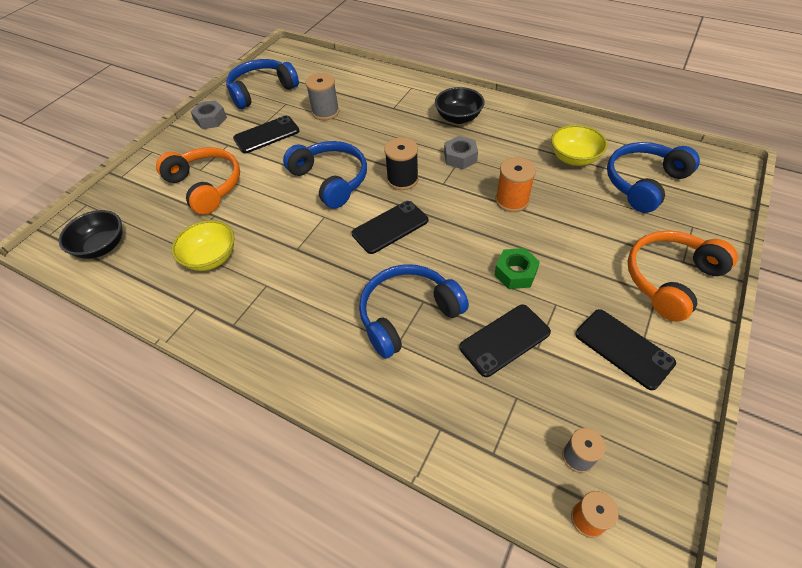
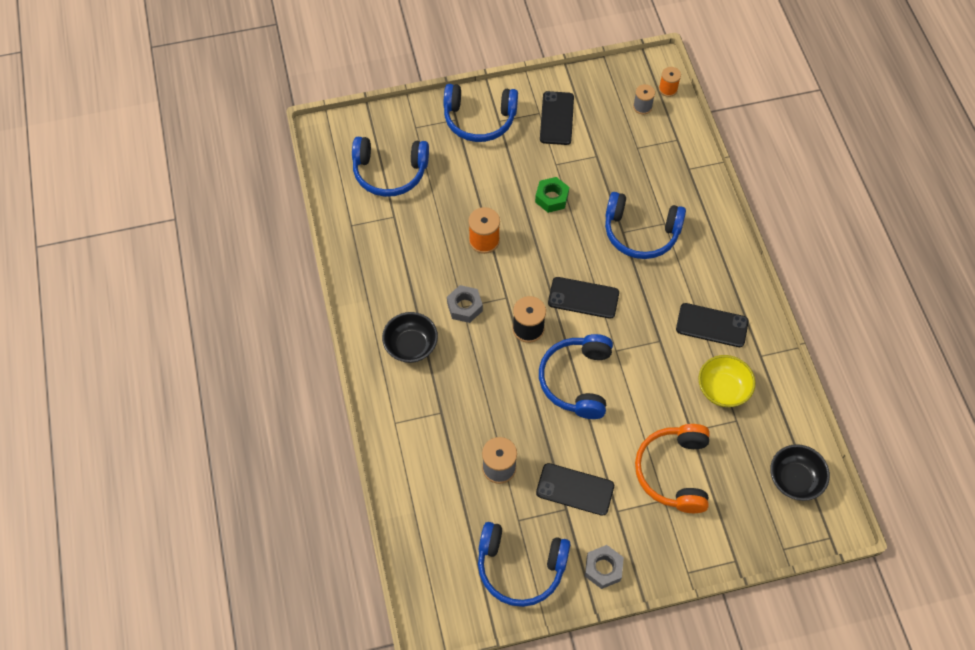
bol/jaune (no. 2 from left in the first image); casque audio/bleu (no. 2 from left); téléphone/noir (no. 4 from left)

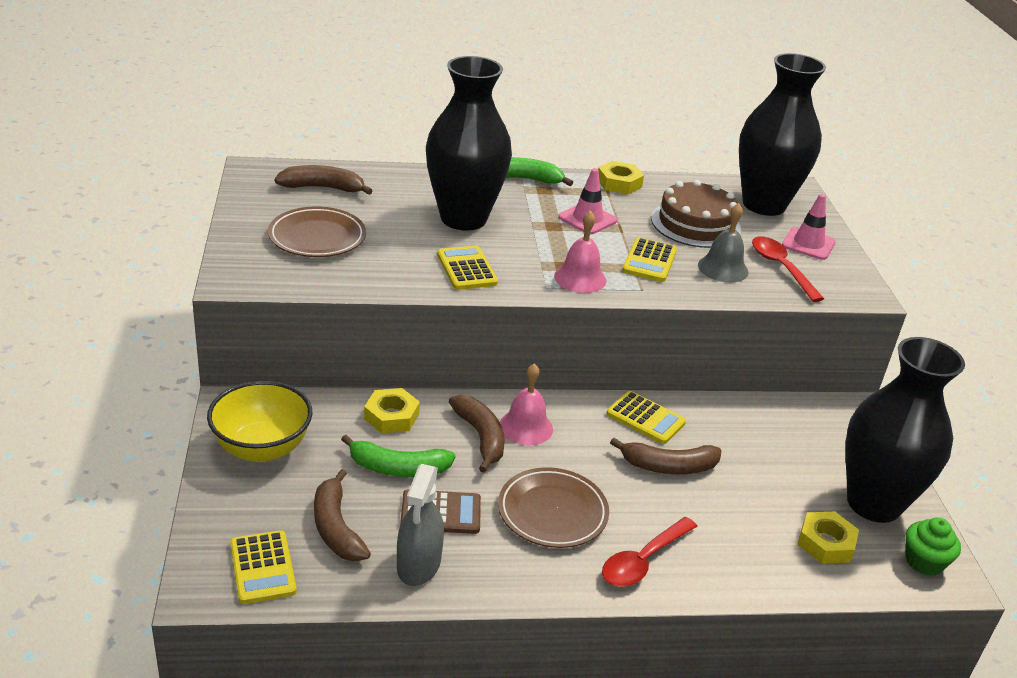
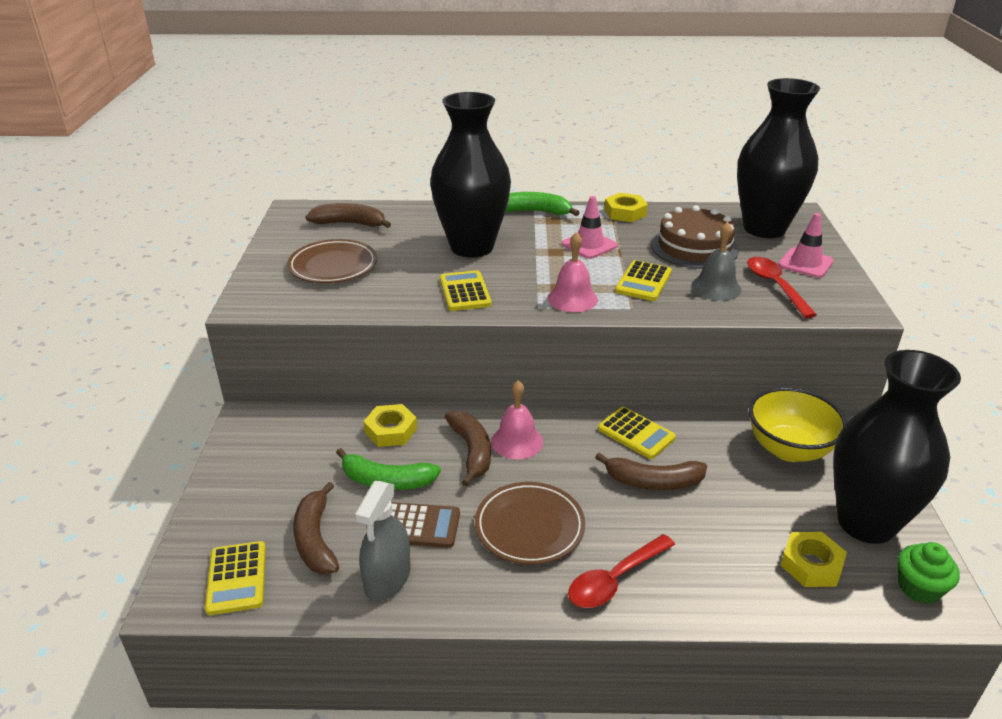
bol/jaune

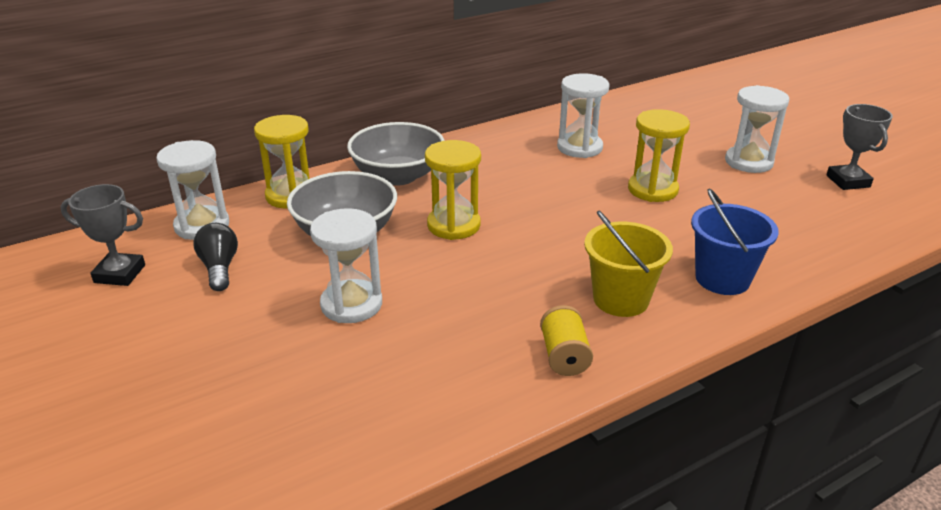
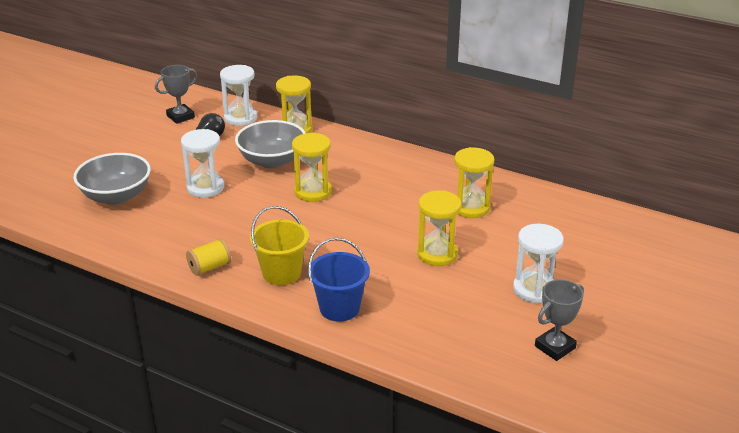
sablier/jaune (no. 4 from left); bol/gris (no. 1 from left); trophée/gris (no. 1 from left)

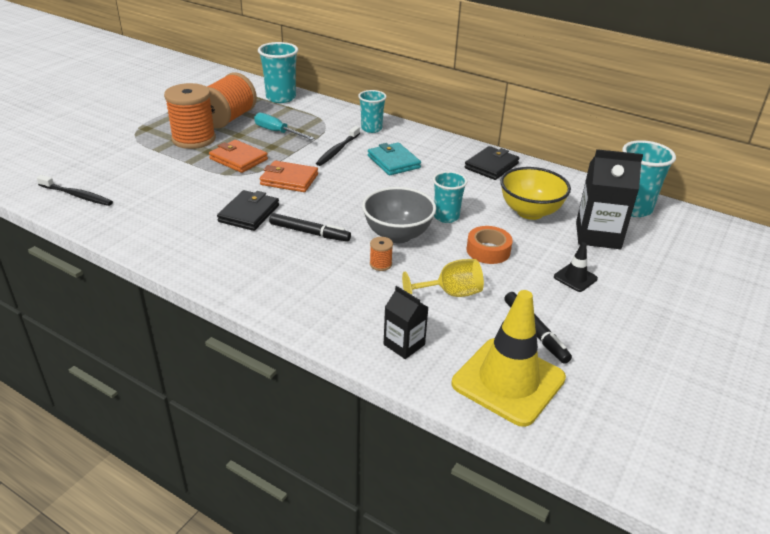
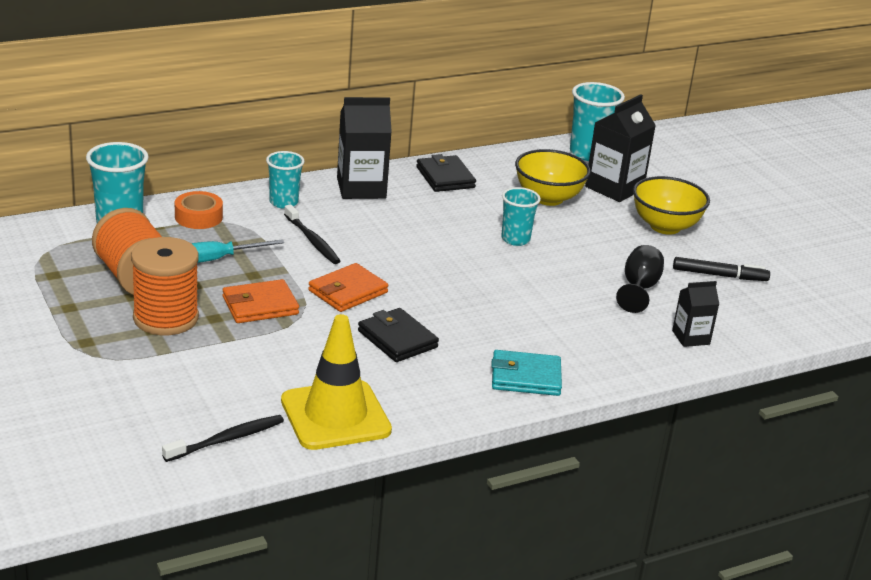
portefeuille/turquoise; bol/gris; feutre/noir (no. 1 from left in the first image); ruban adhésif/orange; bobine/orange (no. 3 from left in the first image); bol/jaune (no. 2 from left); verre à pied/noir; cône de chantier/jaune; brique de lait/noir (no. 1 from left)

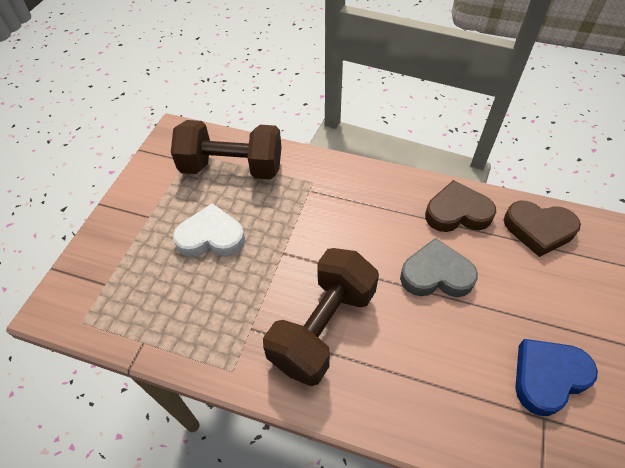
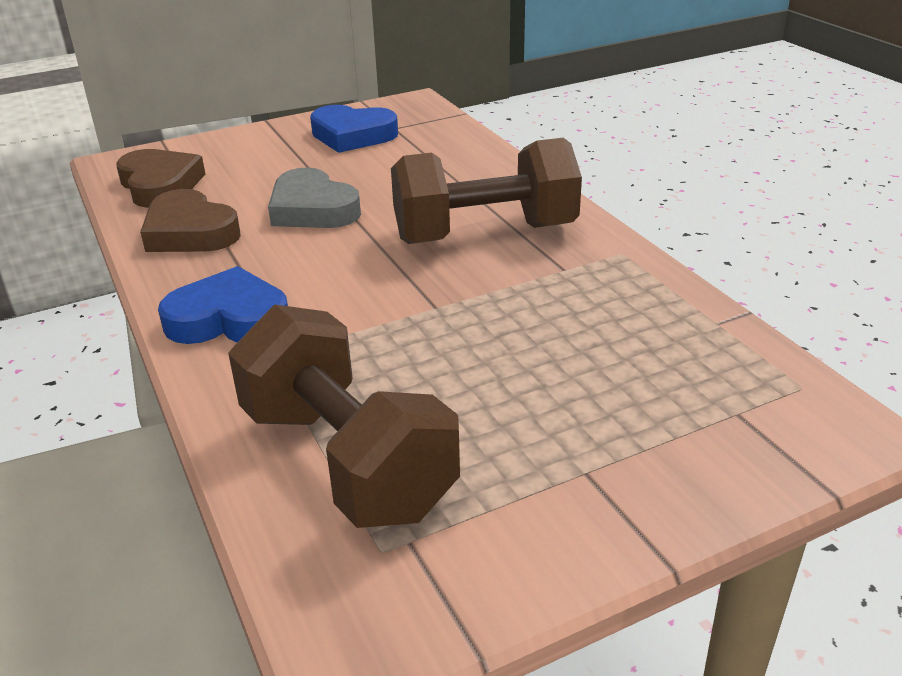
cœur/blanc; cœur/bleu (no. 1 from left)

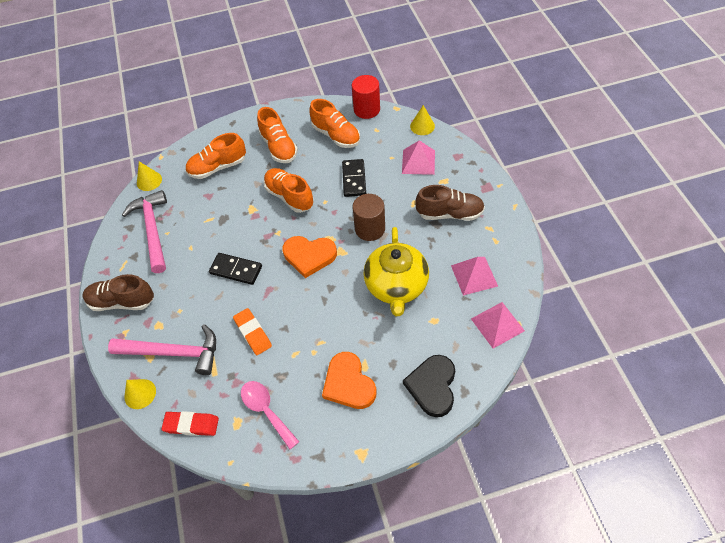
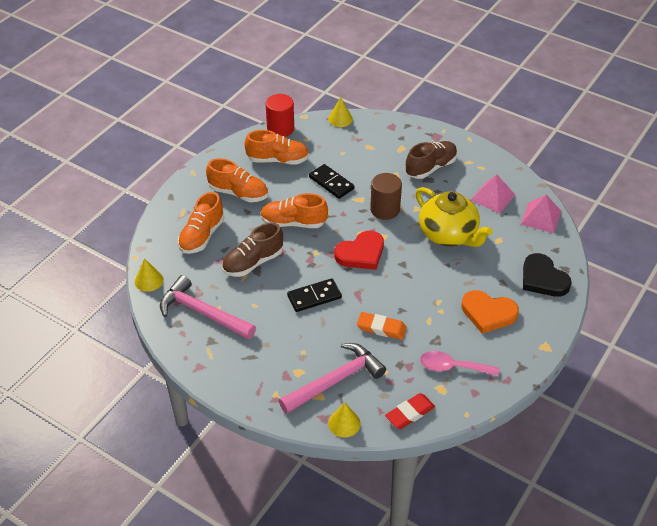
pyramide/rose (no. 1 from left in the first image); cœur/rouge; chaussure/marron (no. 1 from left)

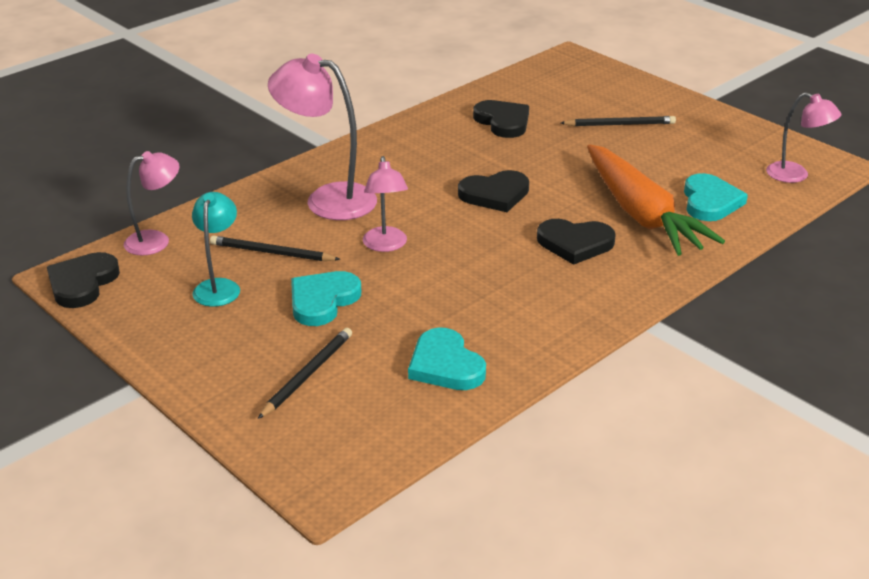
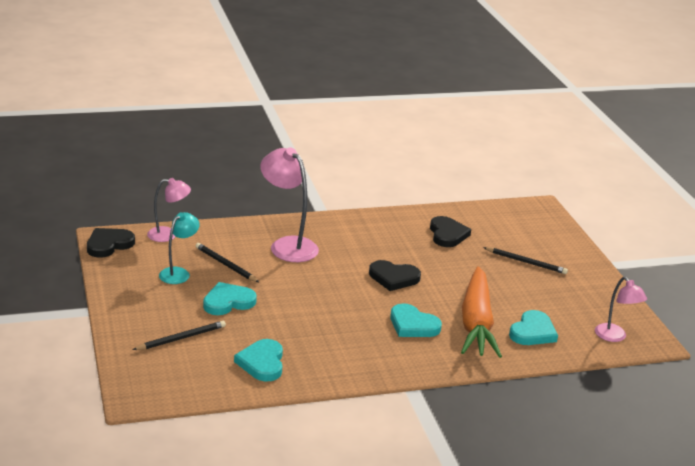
lampe/rose (no. 3 from left in the first image); cœur/turquoise (no. 3 from left)

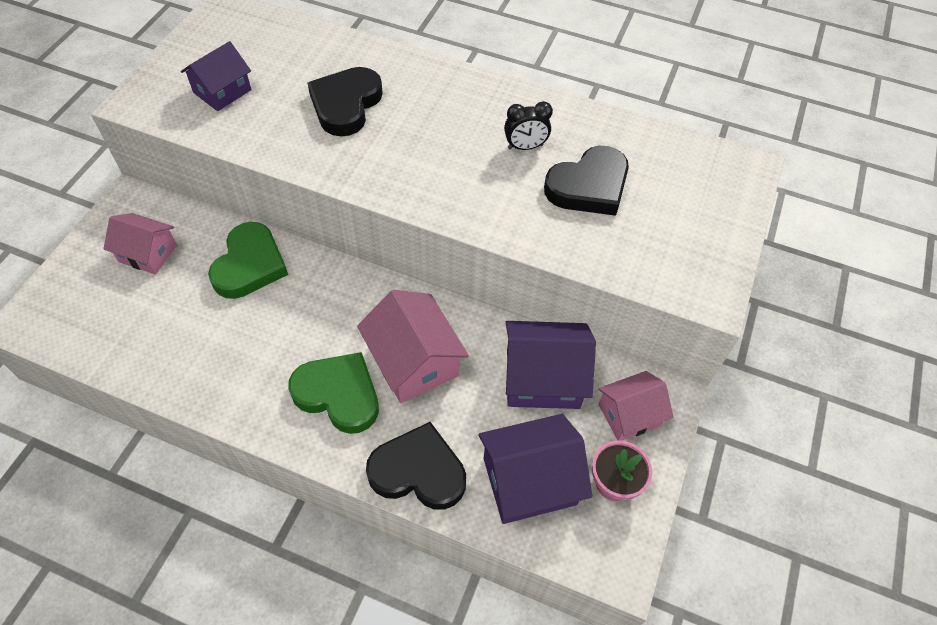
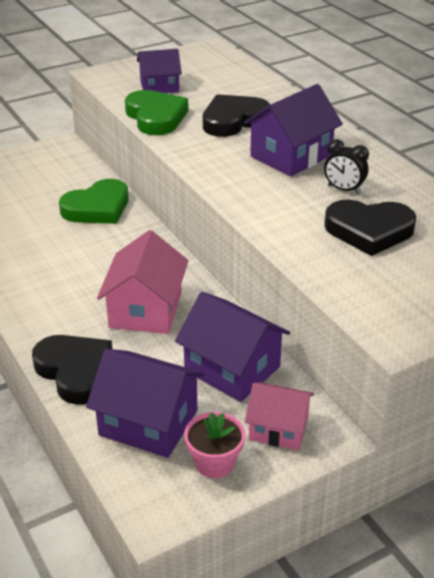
maison/rose (no. 1 from left in the first image); cœur/vert (no. 2 from left); maison/violet (no. 4 from left)

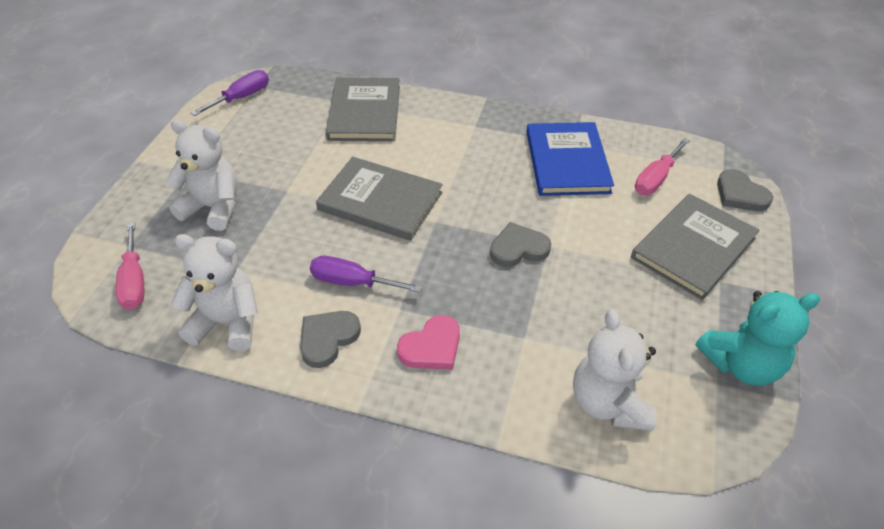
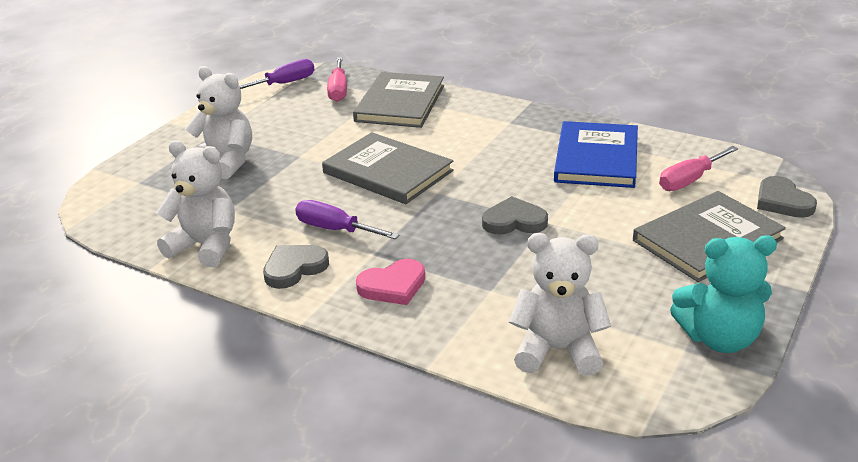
tournevis/rose (no. 1 from left); ours en peluche/blanc (no. 3 from left)

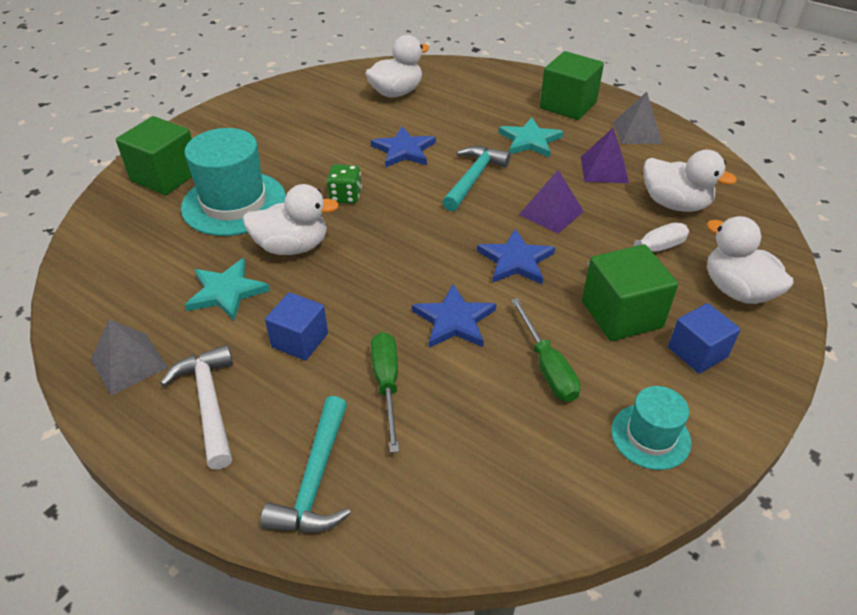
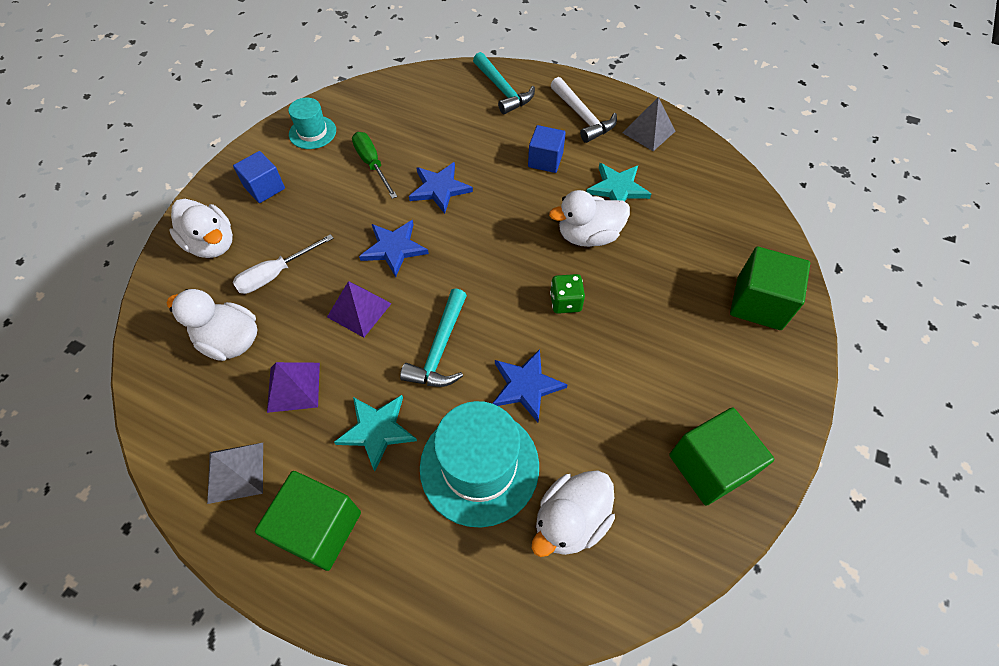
chapeau/turquoise (no. 2 from left); cube/vert (no. 2 from left); tournevis/vert (no. 1 from left in the first image); marteau/turquoise (no. 2 from left)

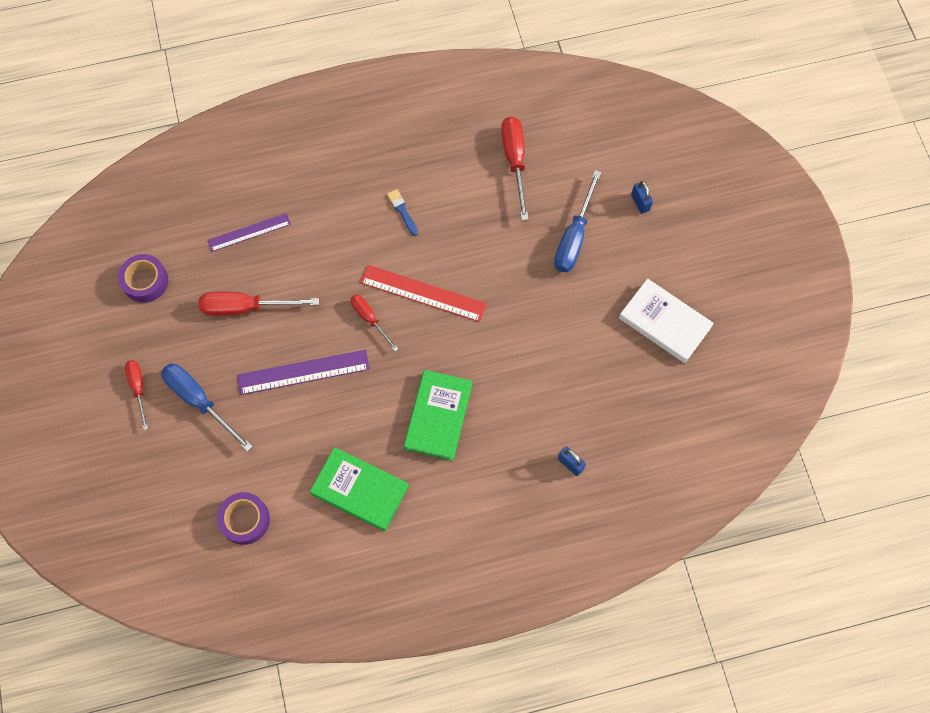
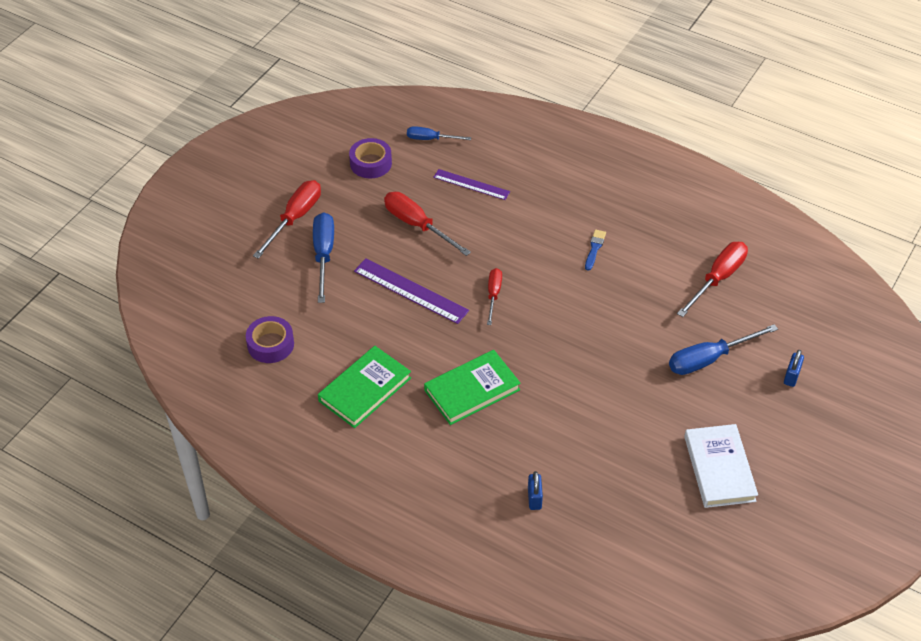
règle/rouge; tournevis/rouge (no. 1 from left); livre/vert (no. 1 from left); tournevis/bleu (no. 2 from left)

